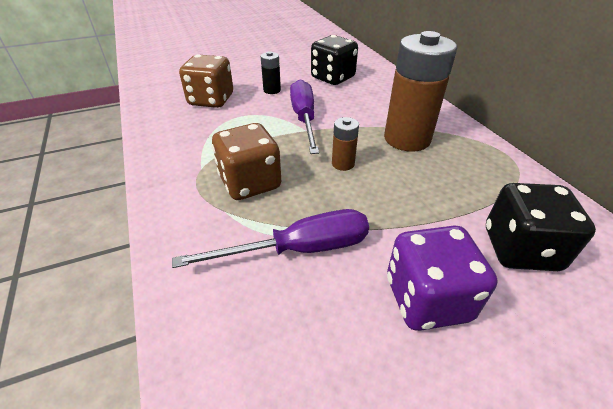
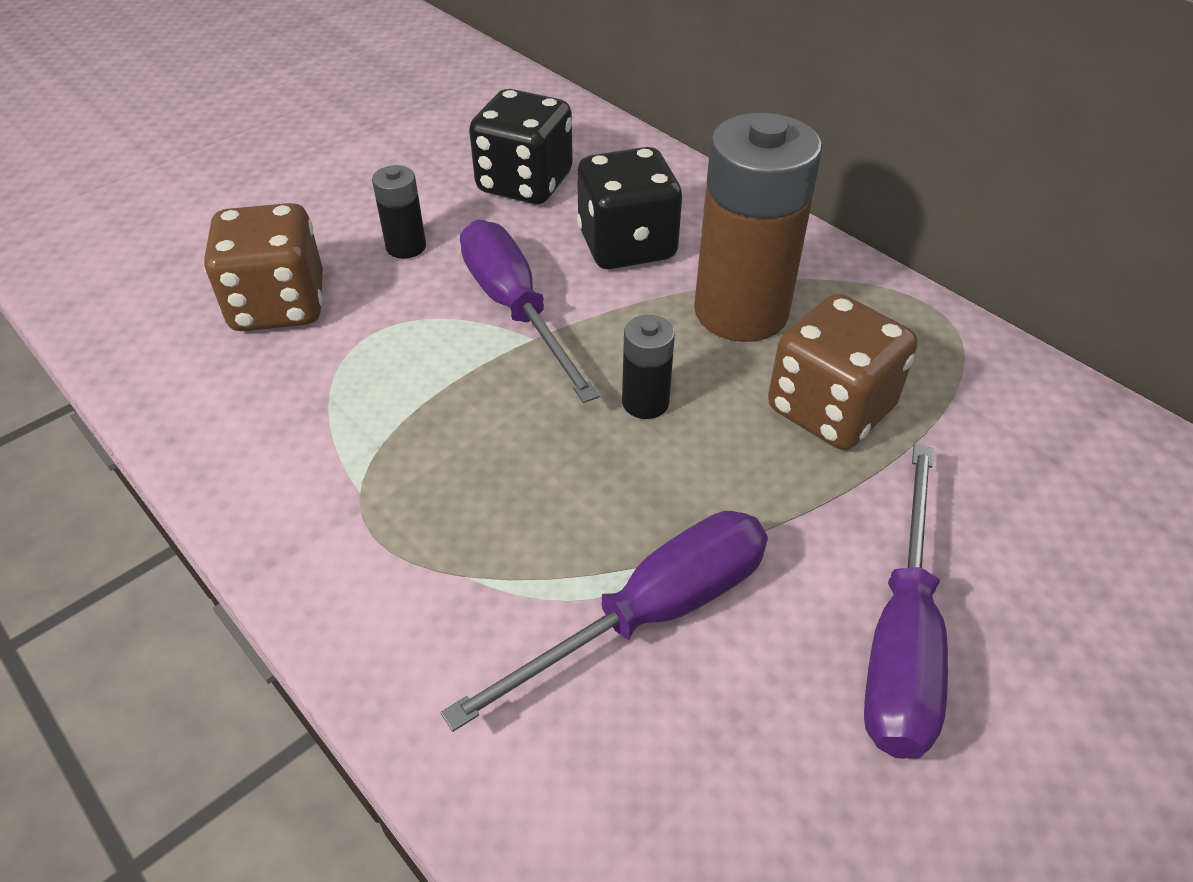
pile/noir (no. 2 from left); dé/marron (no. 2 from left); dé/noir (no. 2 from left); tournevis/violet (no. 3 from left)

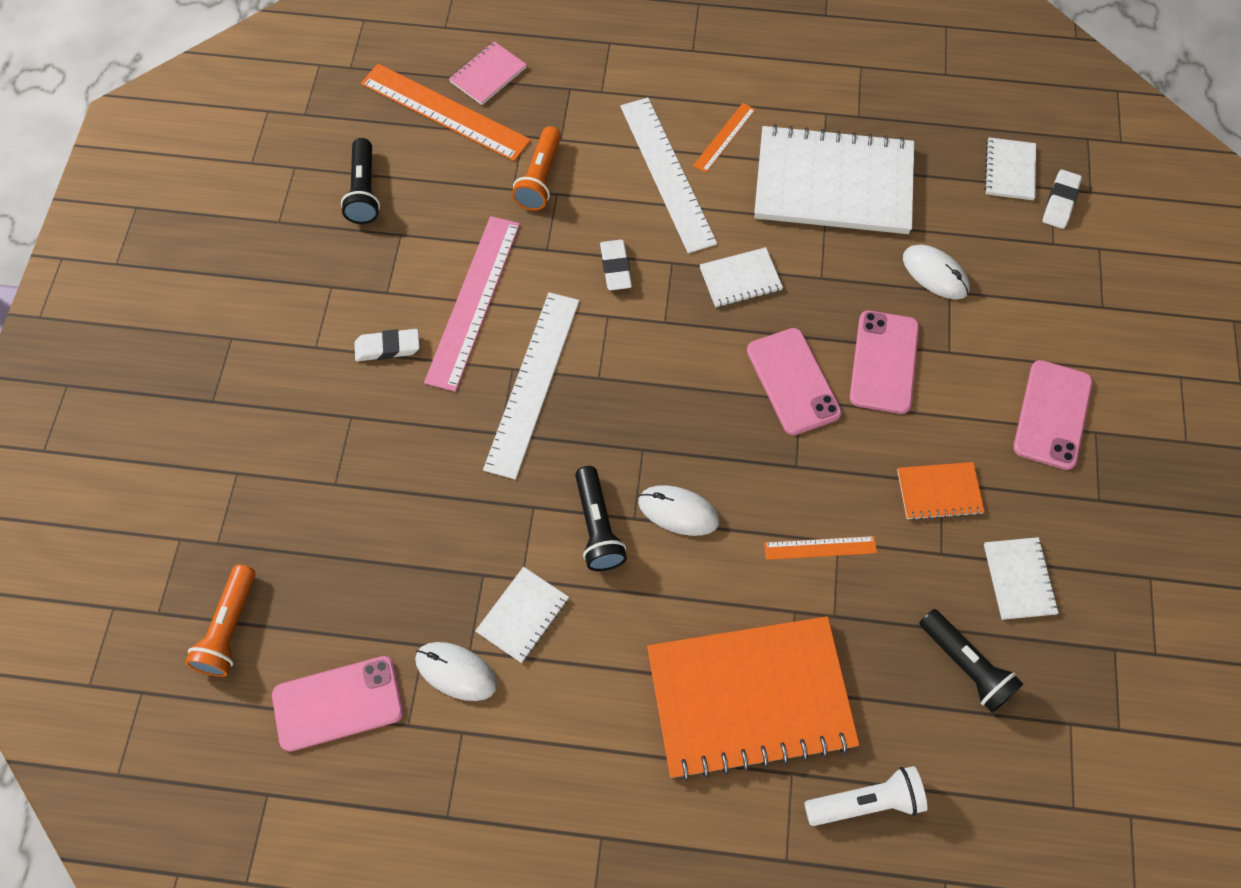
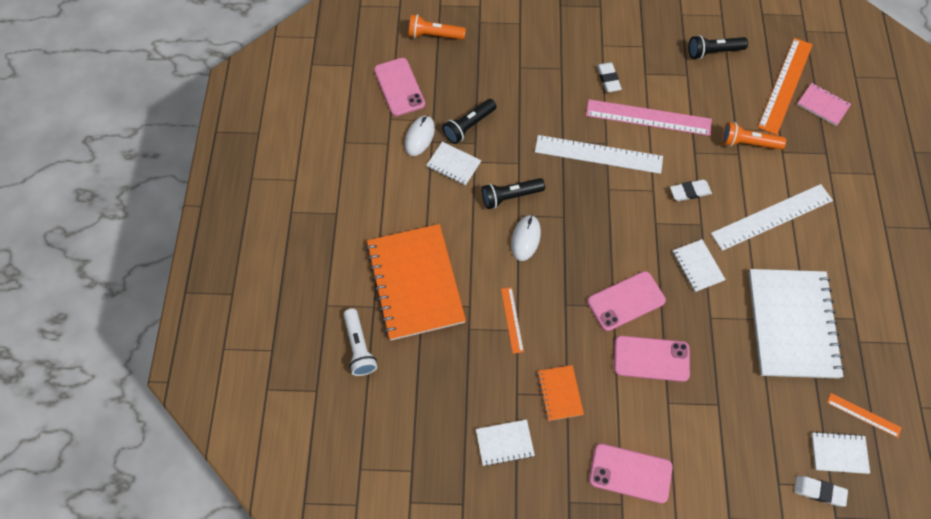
règle/orange (no. 3 from left); souris/blanc (no. 3 from left in the first image); lampe de poche/noir (no. 1 from left)

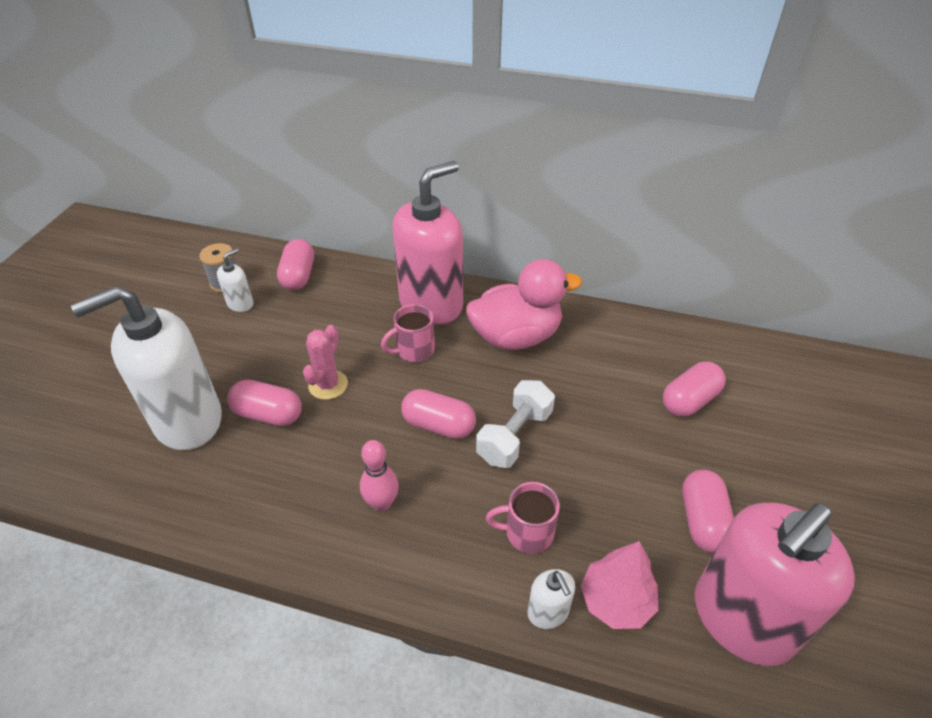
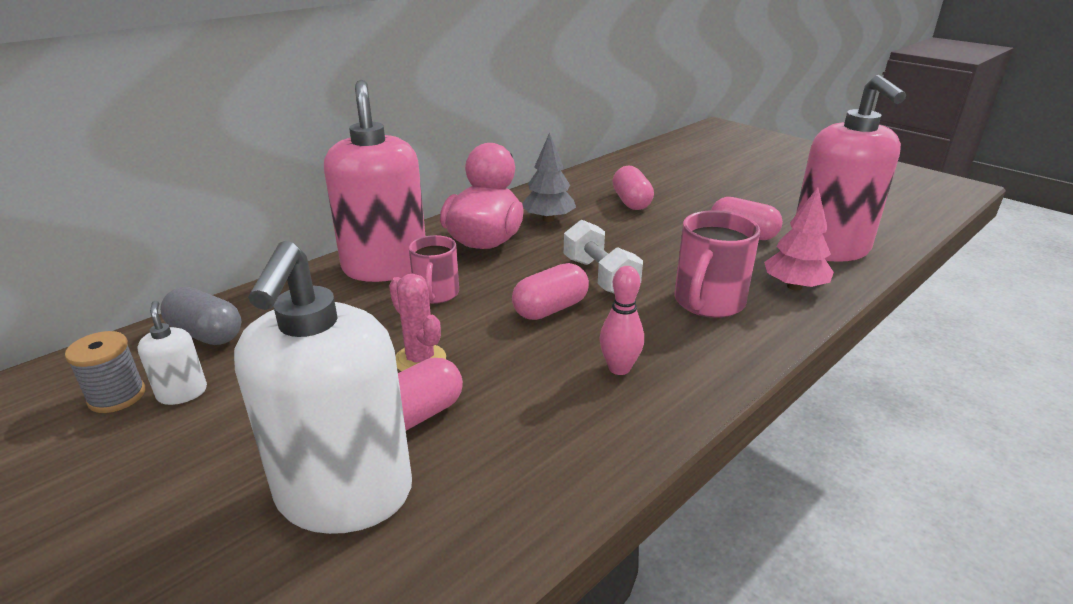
gélule/gris; tasse/rose (no. 2 from left); distributeur de savon/blanc (no. 3 from left in the first image); arbre/gris

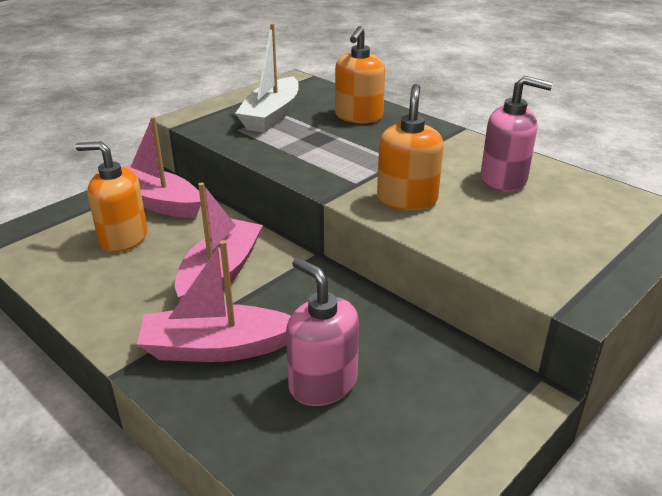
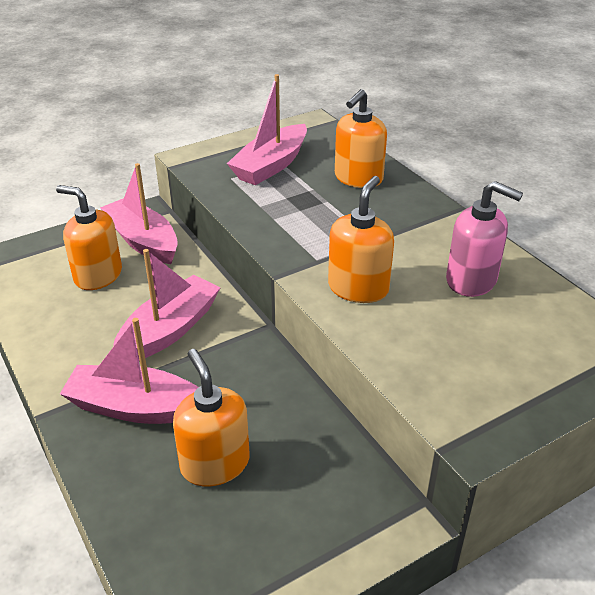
bateau/rose (no. 4 from left); distributeur de savon/orange (no. 2 from left)

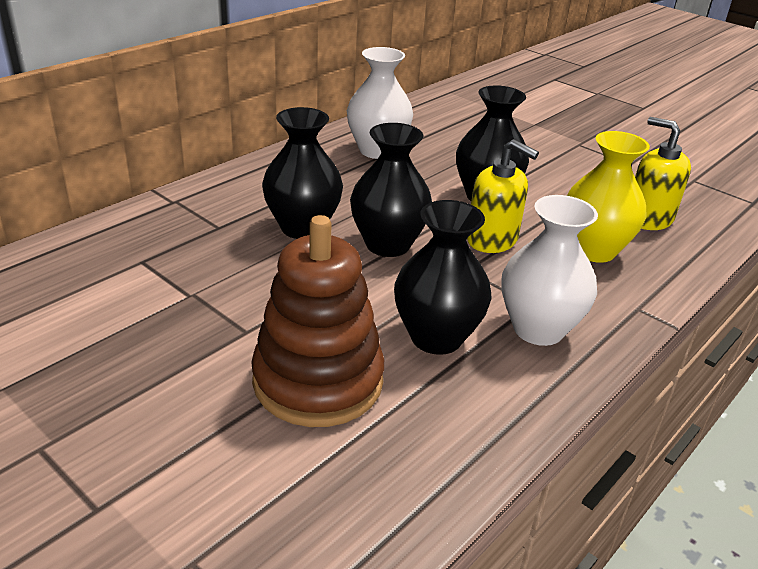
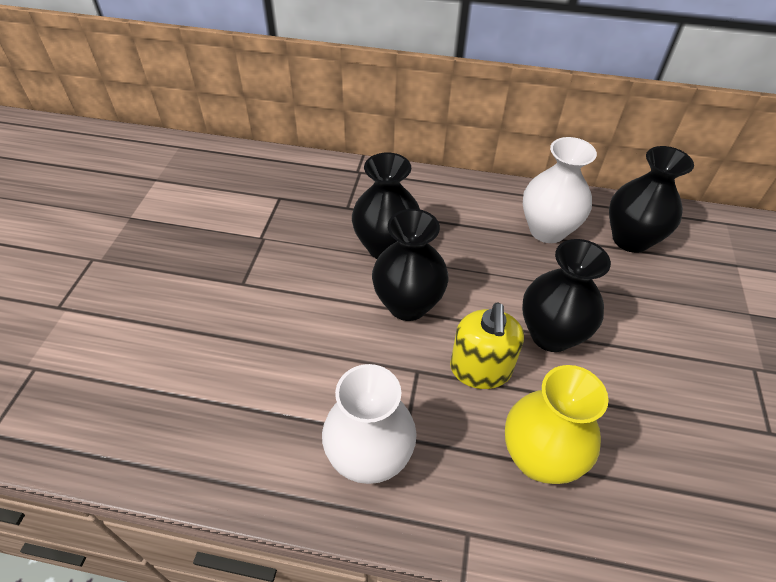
distributeur de savon/jaune (no. 2 from left in the first image); vase/noir (no. 4 from left); jouet à empiler/marron

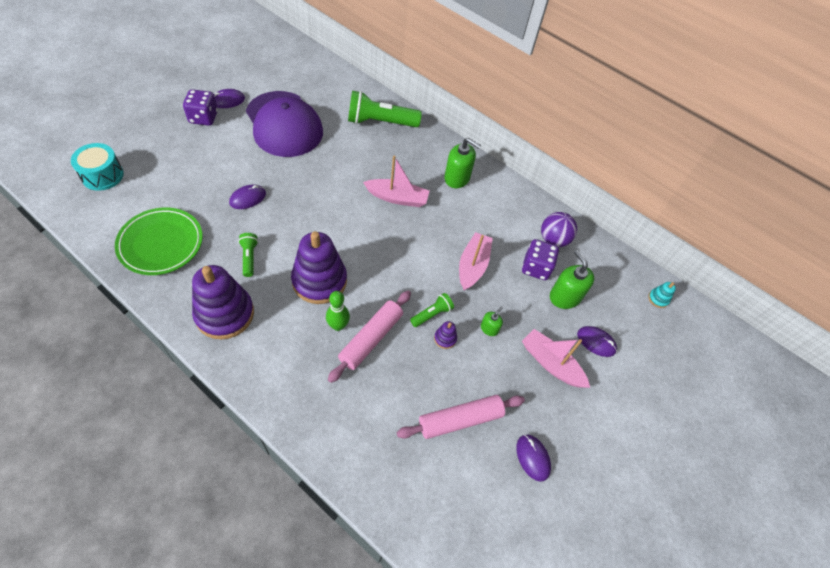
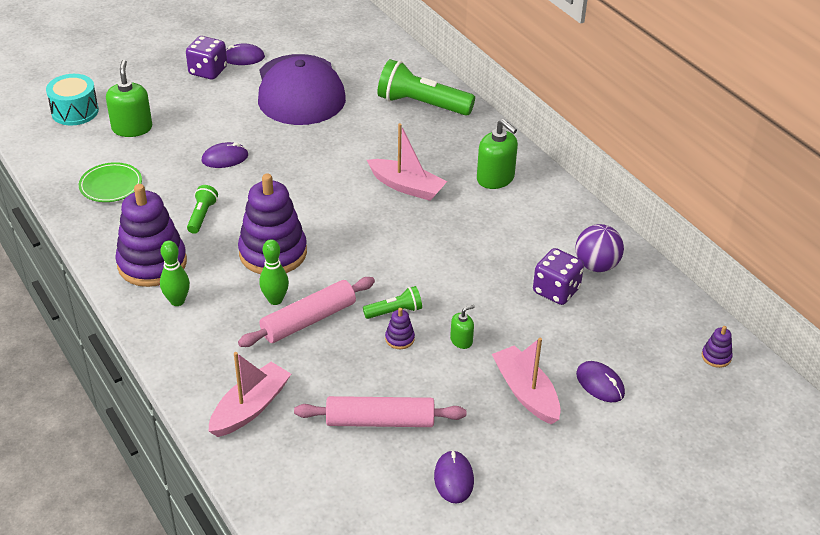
assiette/vert; bateau/rose (no. 1 from left); distributeur de savon/vert (no. 1 from left); jouet à empiler/violet (no. 4 from left); quille/vert (no. 1 from left)

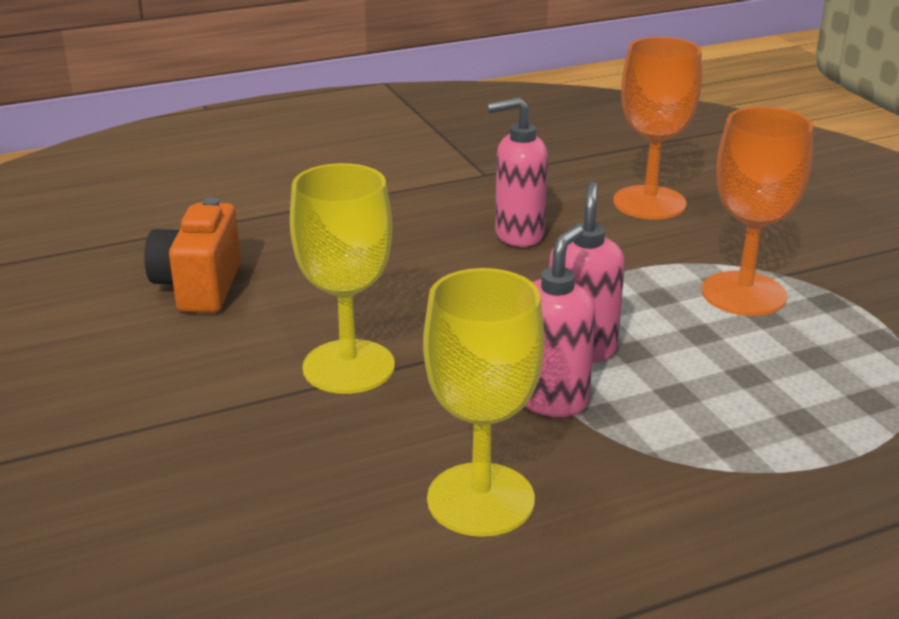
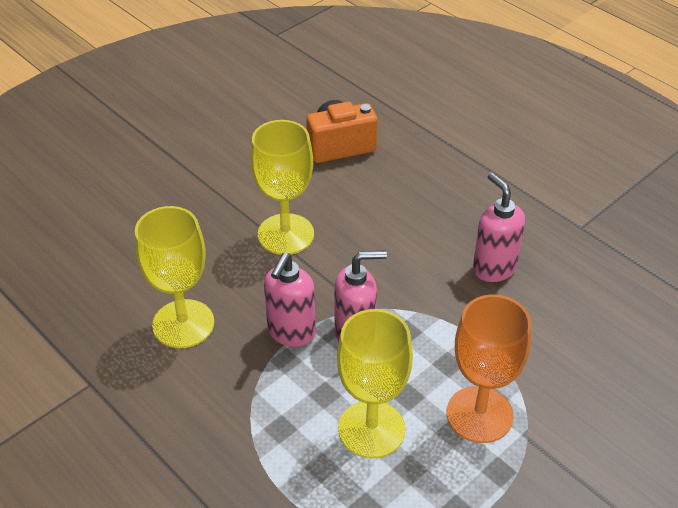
verre à pied/orange (no. 1 from left in the first image); distributeur de savon/rose (no. 1 from left); verre à pied/jaune (no. 3 from left)

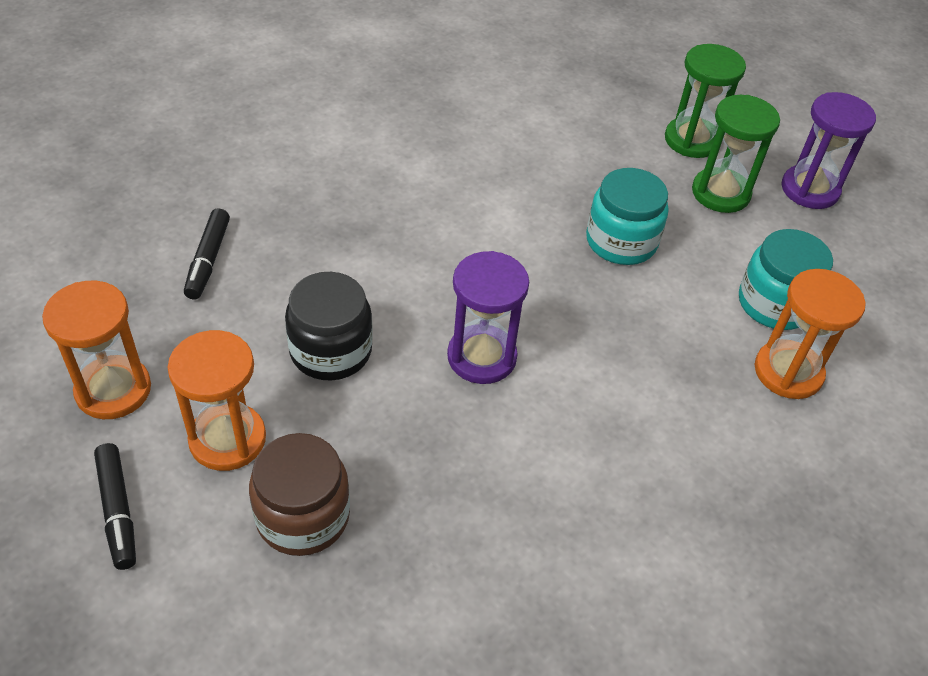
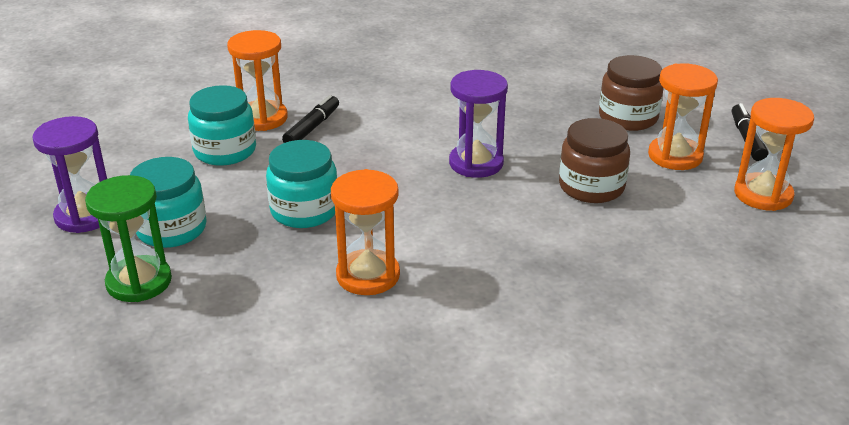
bocal/turquoise (no. 1 from left); feutre/noir (no. 1 from left); bocal/marron (no. 1 from left); sablier/orange (no. 2 from left)

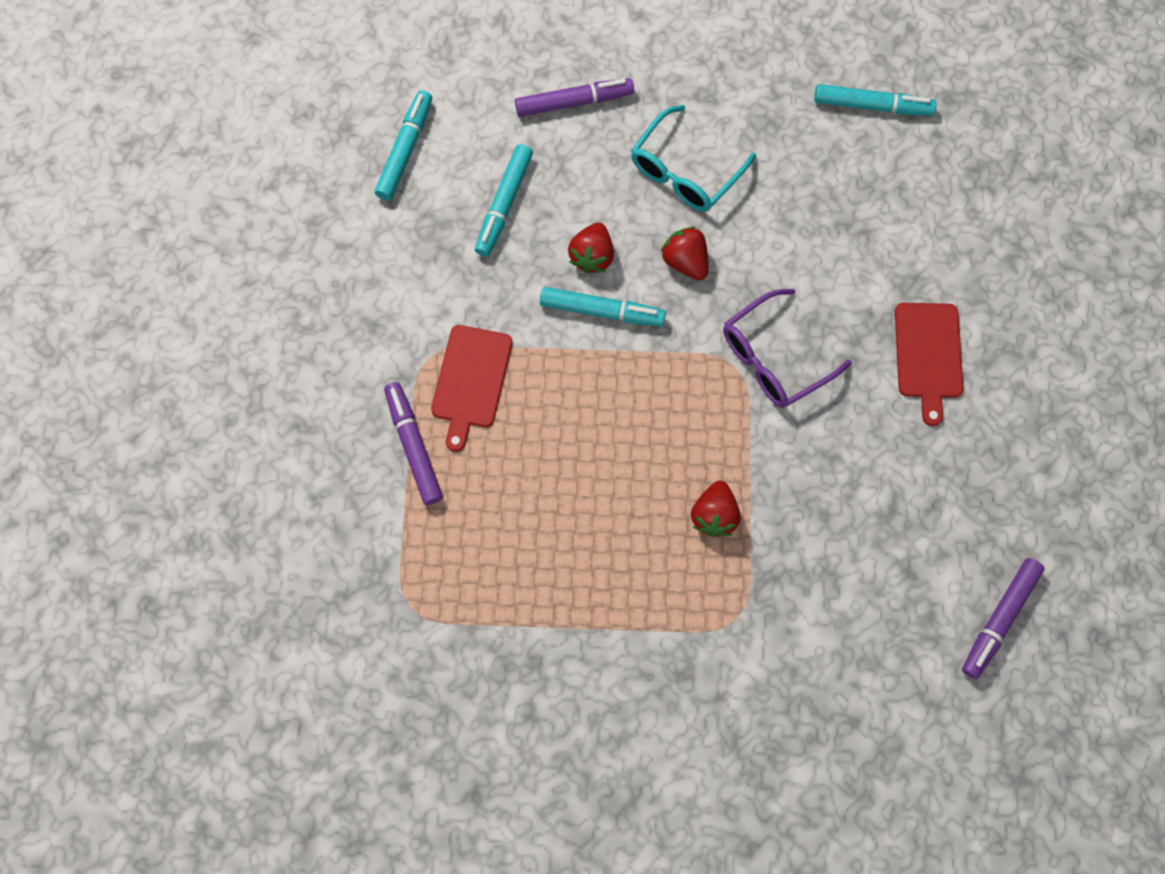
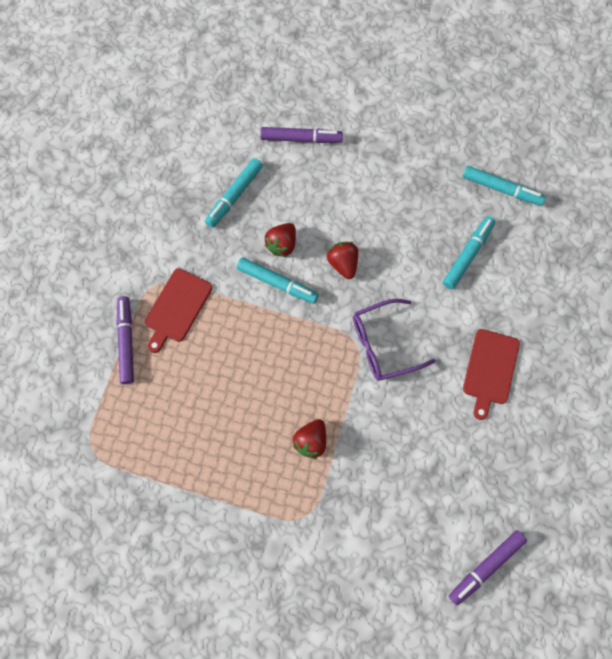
feutre/turquoise (no. 3 from left); lunettes/turquoise

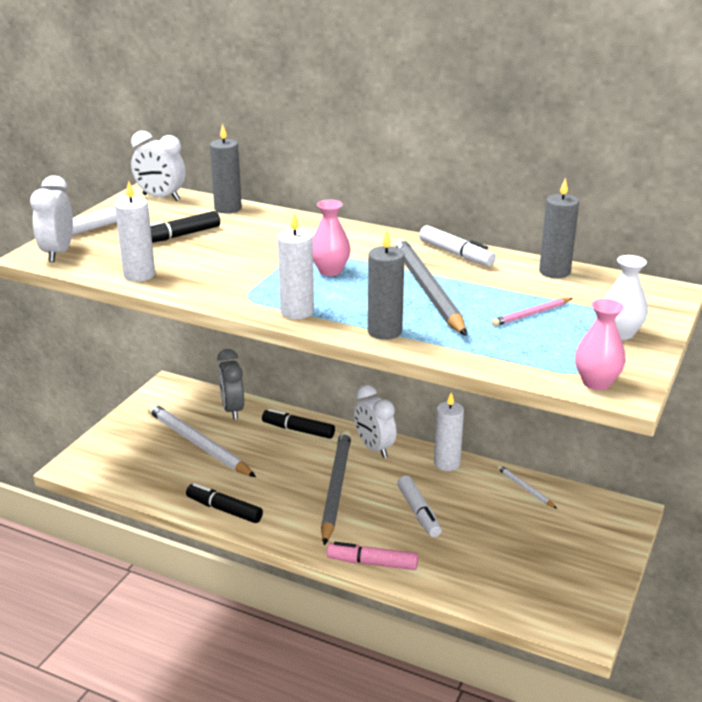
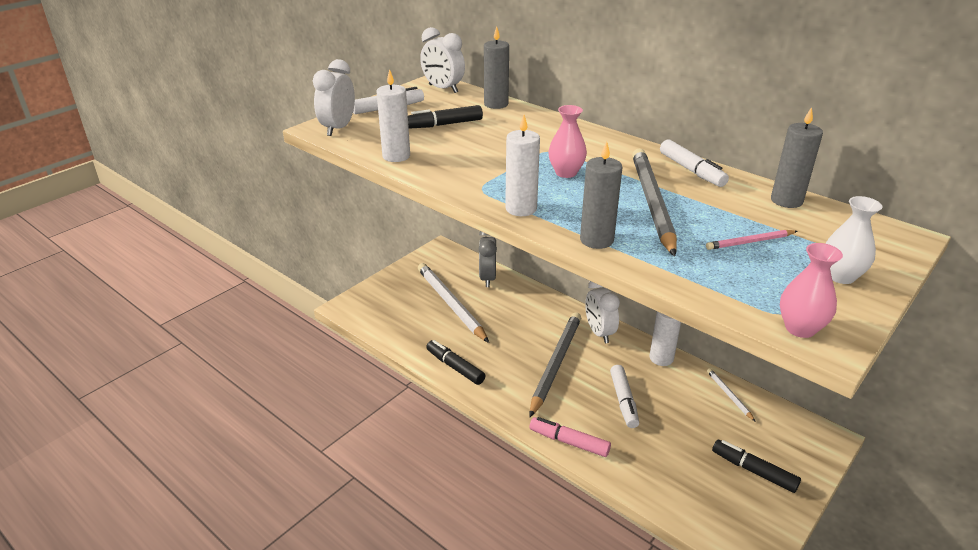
feutre/noir (no. 3 from left)

